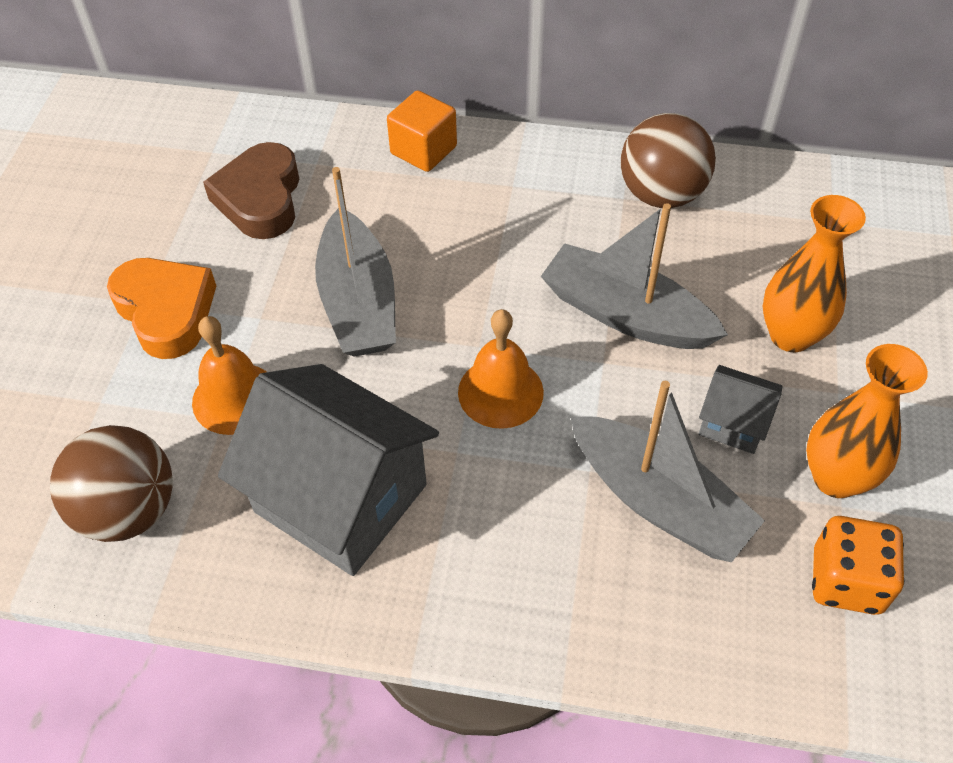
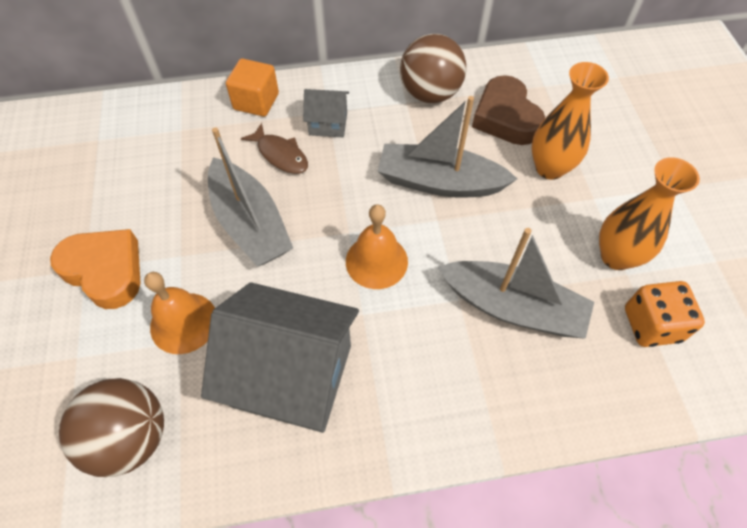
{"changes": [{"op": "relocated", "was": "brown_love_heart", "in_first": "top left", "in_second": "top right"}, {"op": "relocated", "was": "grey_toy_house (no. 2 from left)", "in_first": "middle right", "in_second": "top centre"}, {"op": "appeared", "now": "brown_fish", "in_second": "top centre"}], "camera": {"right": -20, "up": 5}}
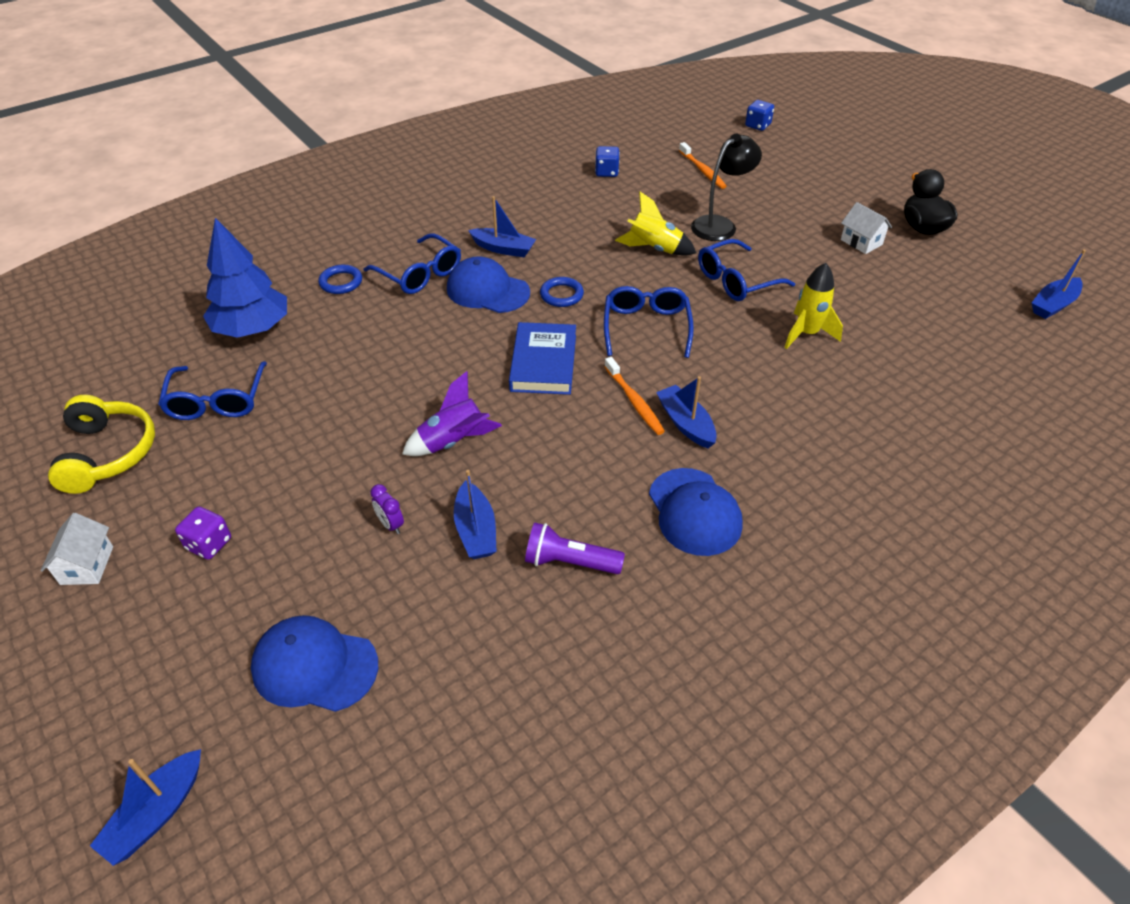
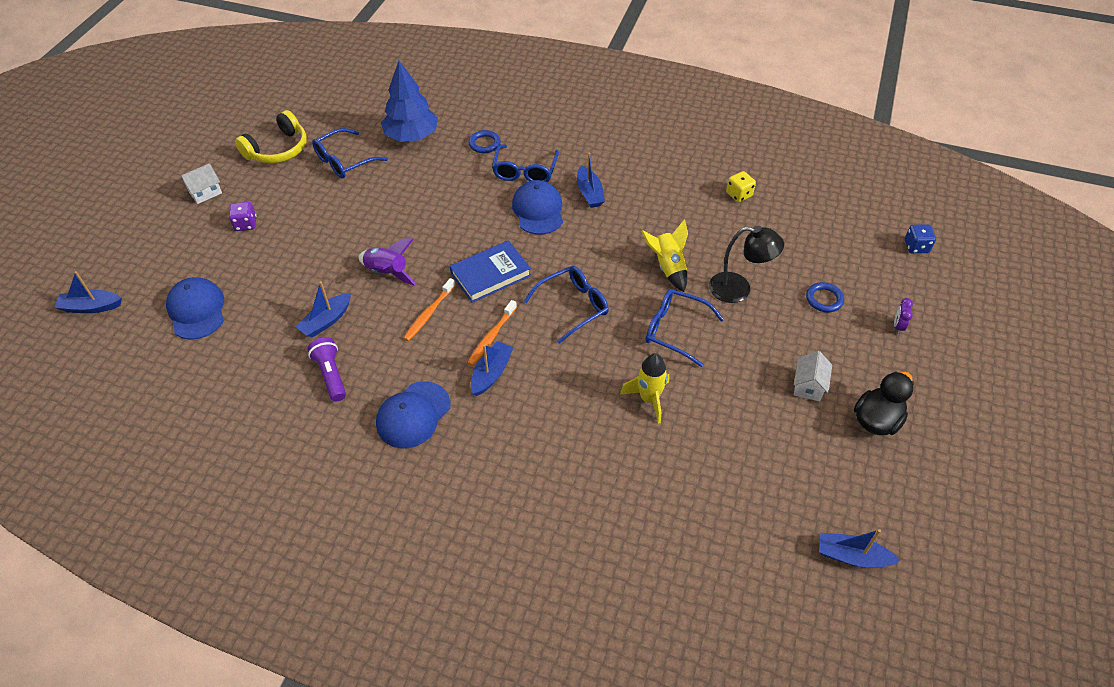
{"changes": [{"op": "relocated", "was": "bright_orange_toothbrush (no. 2 from left in the first image)", "now": "bright_orange_toothbrush (no. 1 from left)", "in_first": "top centre", "in_second": "centre"}, {"op": "colour", "was": "royal_blue_game_die (no. 1 from left)", "now": "yellow_game_die", "in_first": "top centre", "in_second": "top centre"}, {"op": "relocated", "was": "royal_blue_torus (no. 2 from left)", "in_first": "top centre", "in_second": "middle right"}, {"op": "relocated", "was": "violet_alarm_clock", "in_first": "centre", "in_second": "middle right"}], "camera": {"right": 55, "up": 5}}
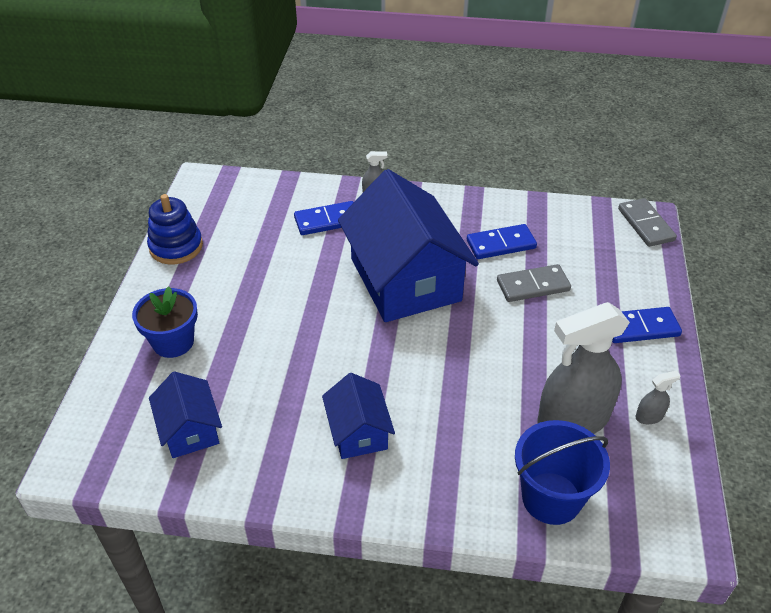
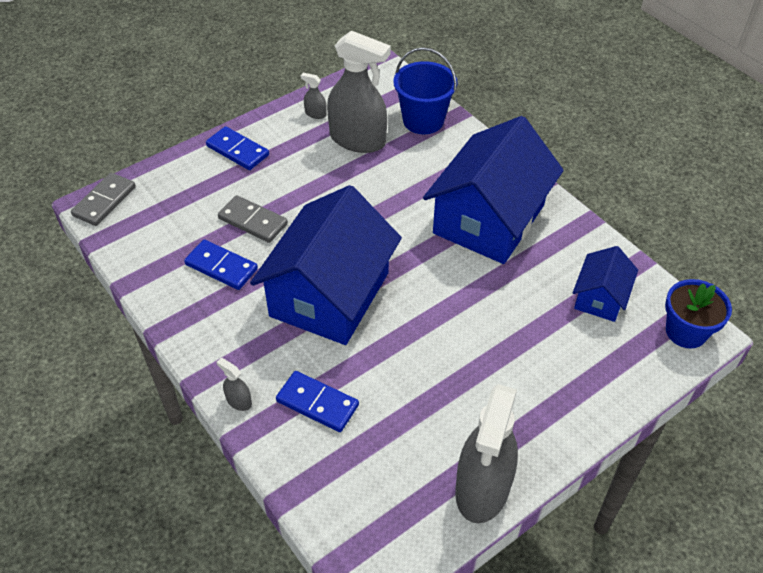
{"changes": [{"op": "exchanged", "was": "royal_blue_stacking_toy", "now": "grey_spray_bottle (no. 4 from left)", "in_first": "middle left", "in_second": "bottom centre"}, {"op": "relocated", "was": "royal_blue_potted_plant", "in_first": "middle left", "in_second": "middle right"}, {"op": "size", "was": "royal_blue_toy_house (no. 2 from left)", "in_first": "bottom centre", "in_second": "top centre", "ratio": 2.05}], "camera": {"right": -135, "up": 5}}
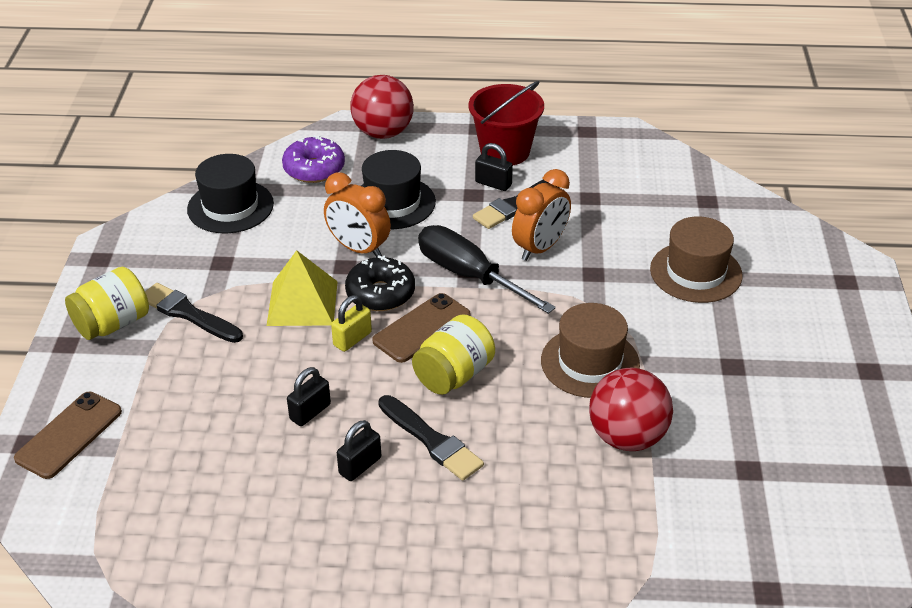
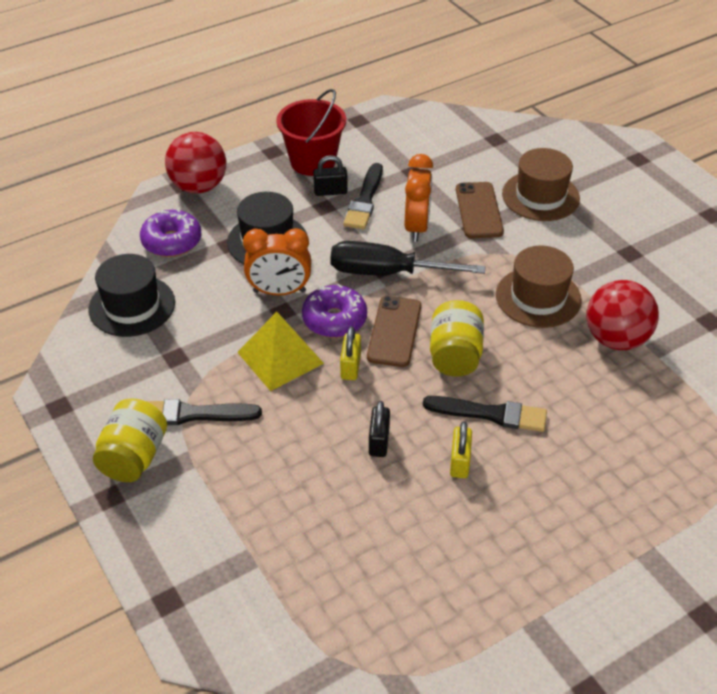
{"changes": [{"op": "colour", "was": "ebony_donut", "now": "violet_donut (no. 2 from left)", "in_first": "centre", "in_second": "centre"}, {"op": "relocated", "was": "brown_smartphone (no. 1 from left in the first image)", "now": "brown_smartphone (no. 2 from left)", "in_first": "bottom left", "in_second": "top right"}, {"op": "colour", "was": "ebony_small_lock (no. 2 from left)", "now": "yellow_small_lock (no. 2 from left)", "in_first": "bottom centre", "in_second": "centre"}], "camera": {"right": -35, "up": 5}}
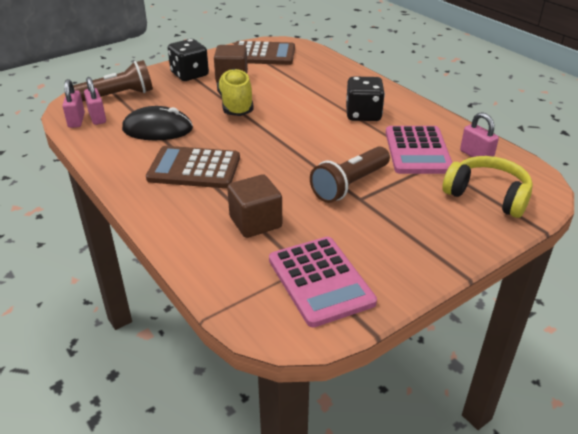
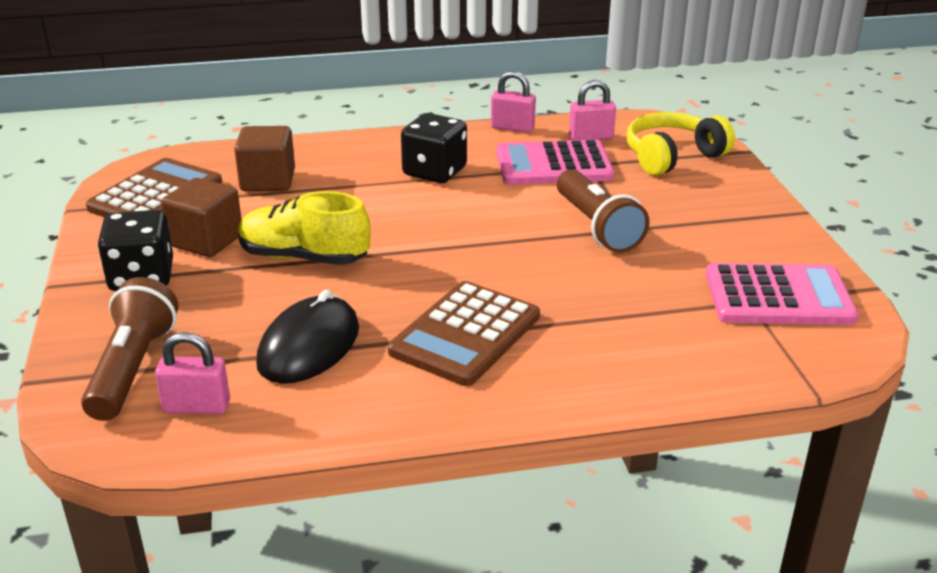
{"changes": [{"op": "relocated", "was": "rose-pink_small_lock (no. 1 from left in the first image)", "now": "rose-pink_small_lock (no. 2 from left)", "in_first": "top left", "in_second": "top centre"}, {"op": "spun", "was": "rose-pink_calculator (no. 2 from left in the first image)", "in_first": "middle right", "in_second": "top centre", "clockwise": 150}, {"op": "relocated", "was": "brown_solid_cube (no. 2 from left)", "in_first": "centre", "in_second": "top left"}], "camera": {"right": -65, "up": -5}}
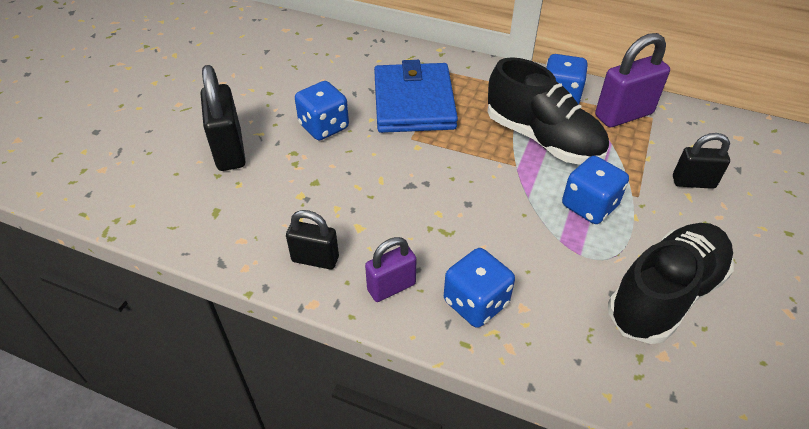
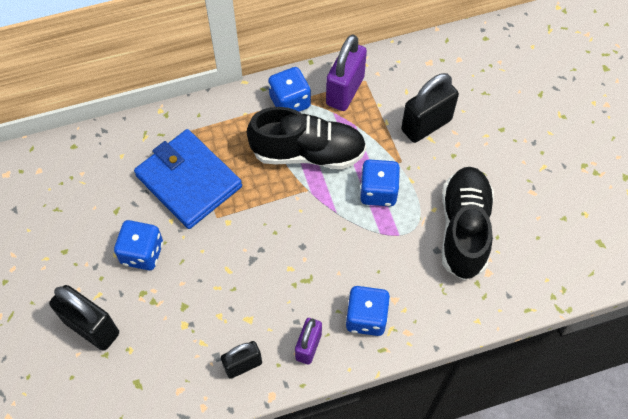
{"changes": [{"op": "size", "was": "ebony_small_lock (no. 3 from left)", "in_first": "middle right", "in_second": "top right", "ratio": 1.59}], "camera": {"right": -40, "up": 15}}
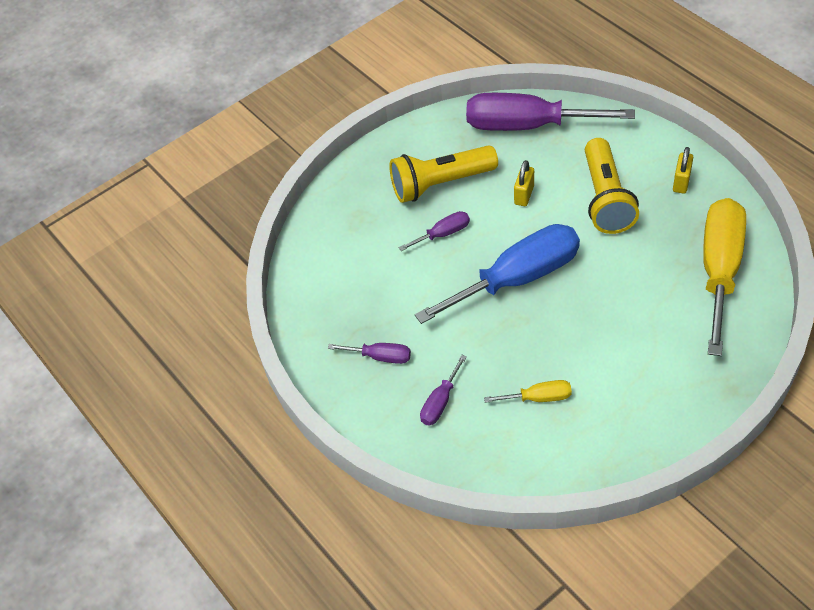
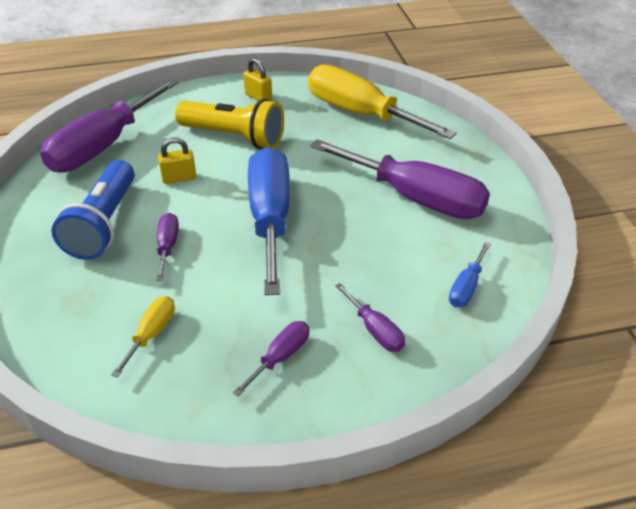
{"changes": [{"op": "colour", "was": "yellow_flashlight (no. 1 from left)", "now": "royal_blue_flashlight", "in_first": "top centre", "in_second": "middle left"}, {"op": "spun", "was": "yellow_small_lock (no. 1 from left)", "in_first": "top centre", "in_second": "top left", "clockwise": -60}, {"op": "relocated", "was": "yellow_screwdriver (no. 1 from left)", "in_first": "centre", "in_second": "middle left"}, {"op": "appeared", "now": "violet_screwdriver (no. 5 from left)", "in_second": "centre"}, {"op": "appeared", "now": "royal_blue_screwdriver (no. 2 from left)", "in_second": "middle right"}], "camera": {"right": -70, "up": -10}}
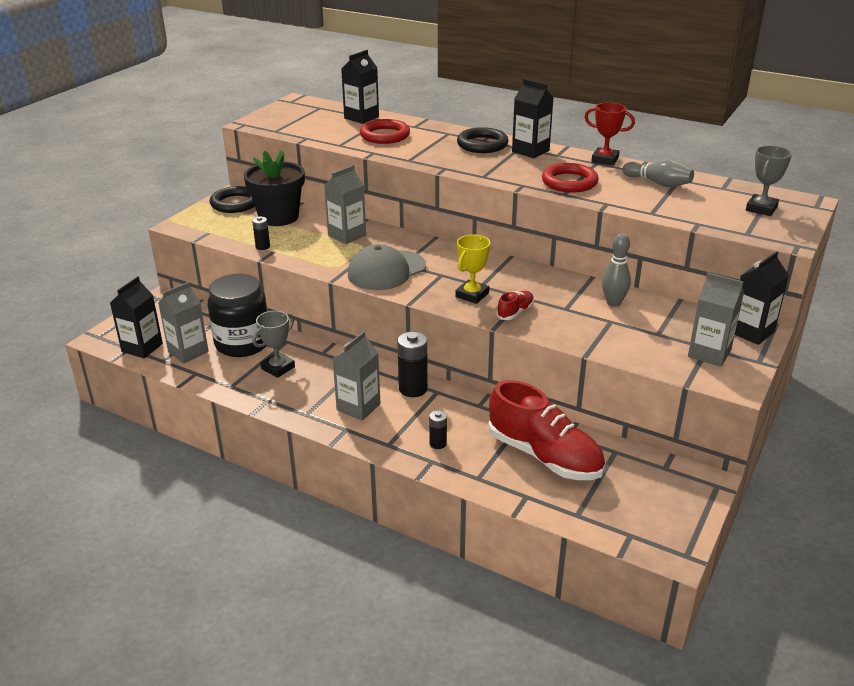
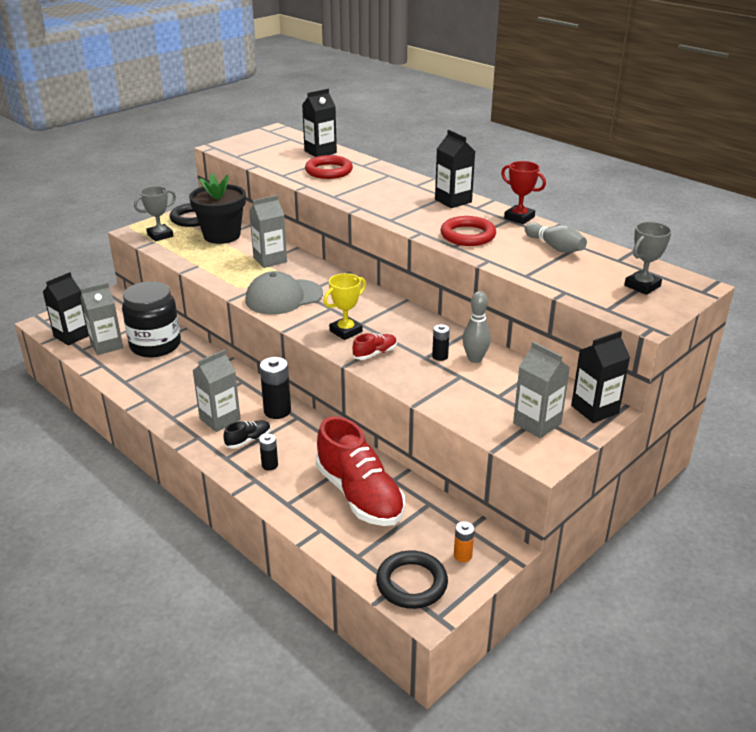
{"changes": [{"op": "relocated", "was": "ebony_torus (no. 2 from left)", "in_first": "top centre", "in_second": "bottom centre"}, {"op": "relocated", "was": "ebony_AA_battery (no. 1 from left in the first image)", "now": "ebony_AA_battery (no. 3 from left)", "in_first": "middle left", "in_second": "centre"}, {"op": "relocated", "was": "grey_prize_cup (no. 1 from left)", "in_first": "middle left", "in_second": "top left"}, {"op": "appeared", "now": "ebony_shoe", "in_second": "middle left"}, {"op": "appeared", "now": "bright_orange_AA_battery", "in_second": "bottom centre"}], "camera": {"right": 15, "up": 0}}
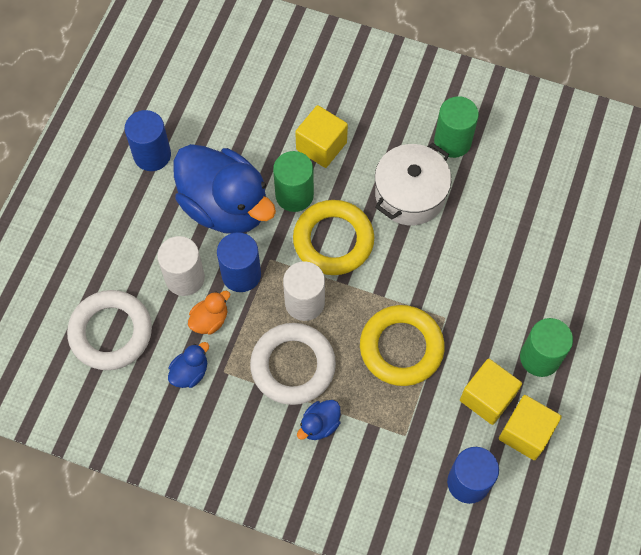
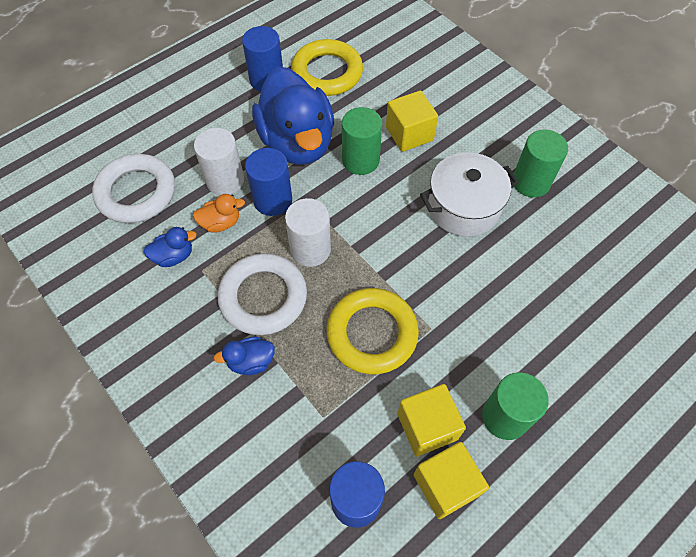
{"changes": [{"op": "relocated", "was": "yellow_torus (no. 1 from left)", "in_first": "centre", "in_second": "top centre"}], "camera": {"right": 30, "up": -5}}
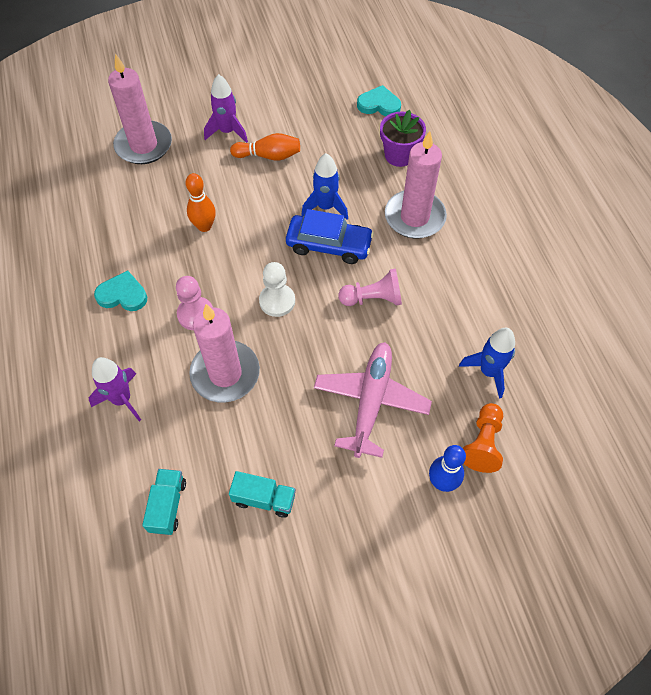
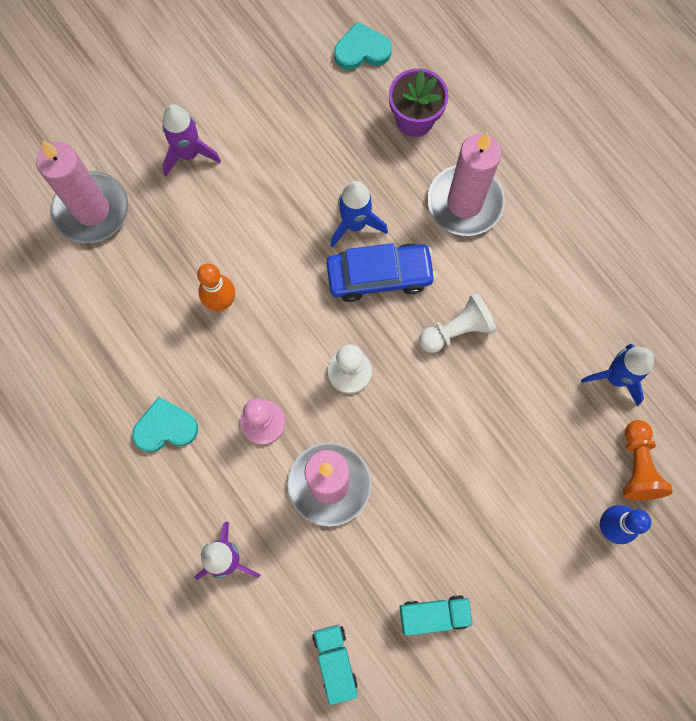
{"changes": [{"op": "missing", "was": "bright_orange_skittle (no. 2 from left)", "in_first": "top centre"}, {"op": "colour", "was": "rose-pink_chess_pawn (no. 2 from left)", "now": "snow-white_chess_pawn (no. 2 from left)", "in_first": "centre", "in_second": "centre"}, {"op": "missing", "was": "rose-pink_plane", "in_first": "centre"}], "camera": {"right": -20, "up": 15}}
